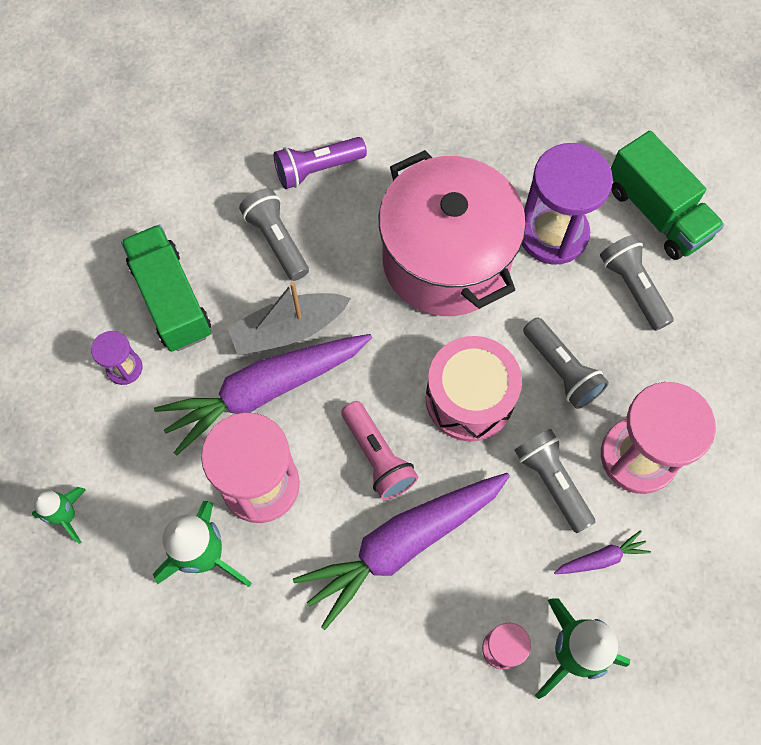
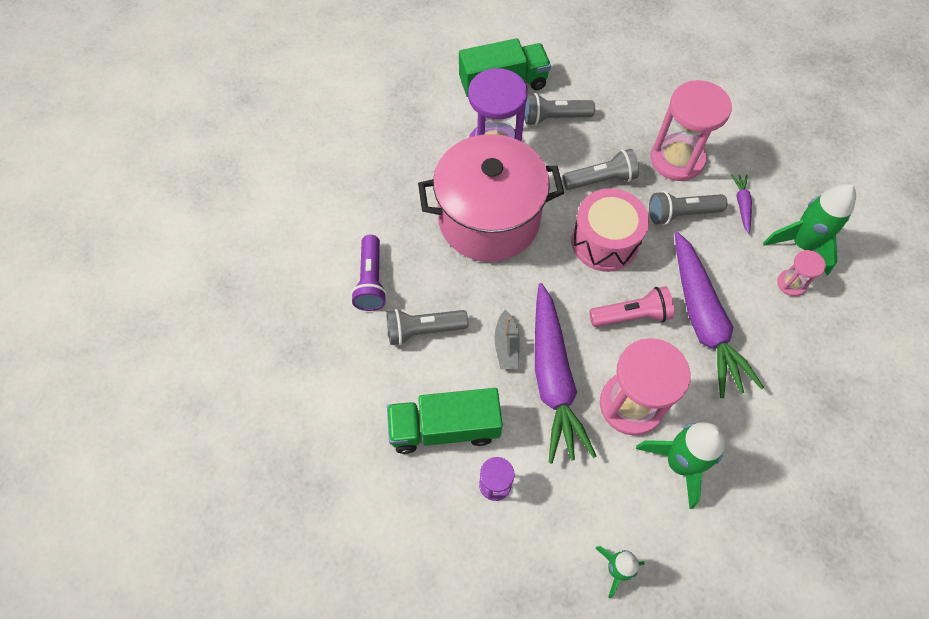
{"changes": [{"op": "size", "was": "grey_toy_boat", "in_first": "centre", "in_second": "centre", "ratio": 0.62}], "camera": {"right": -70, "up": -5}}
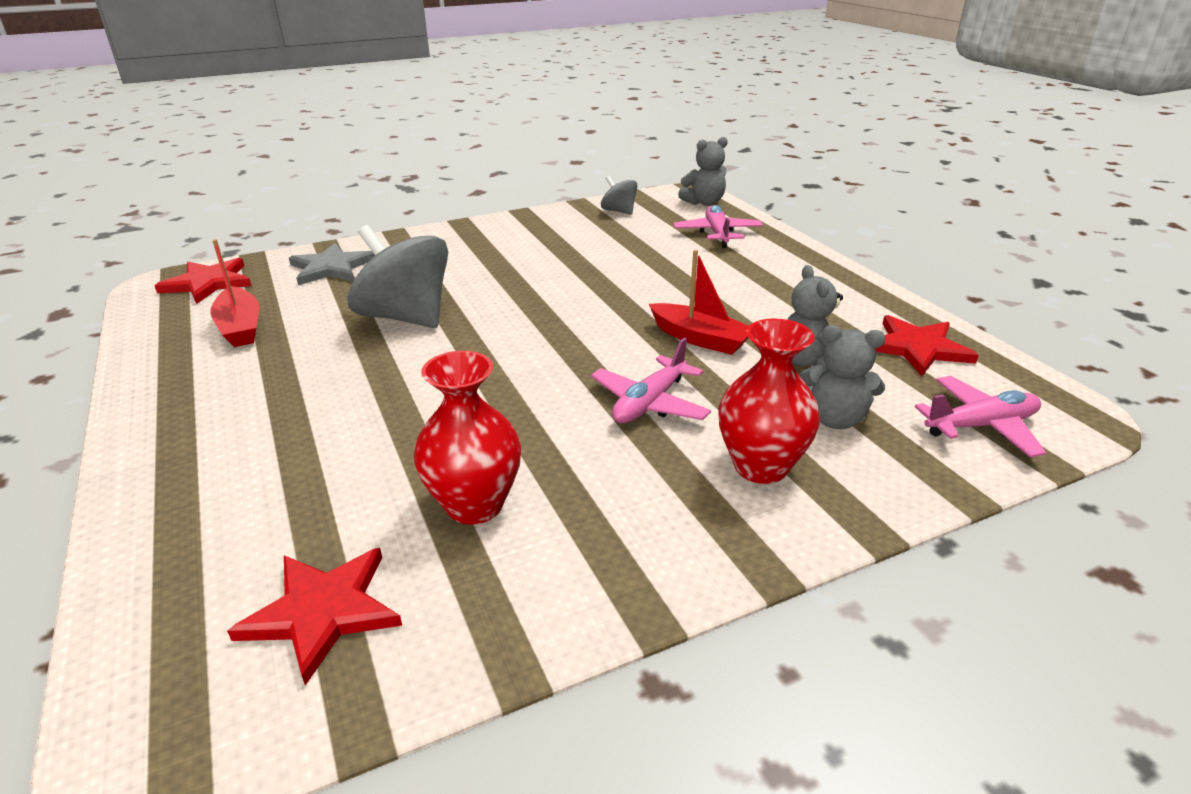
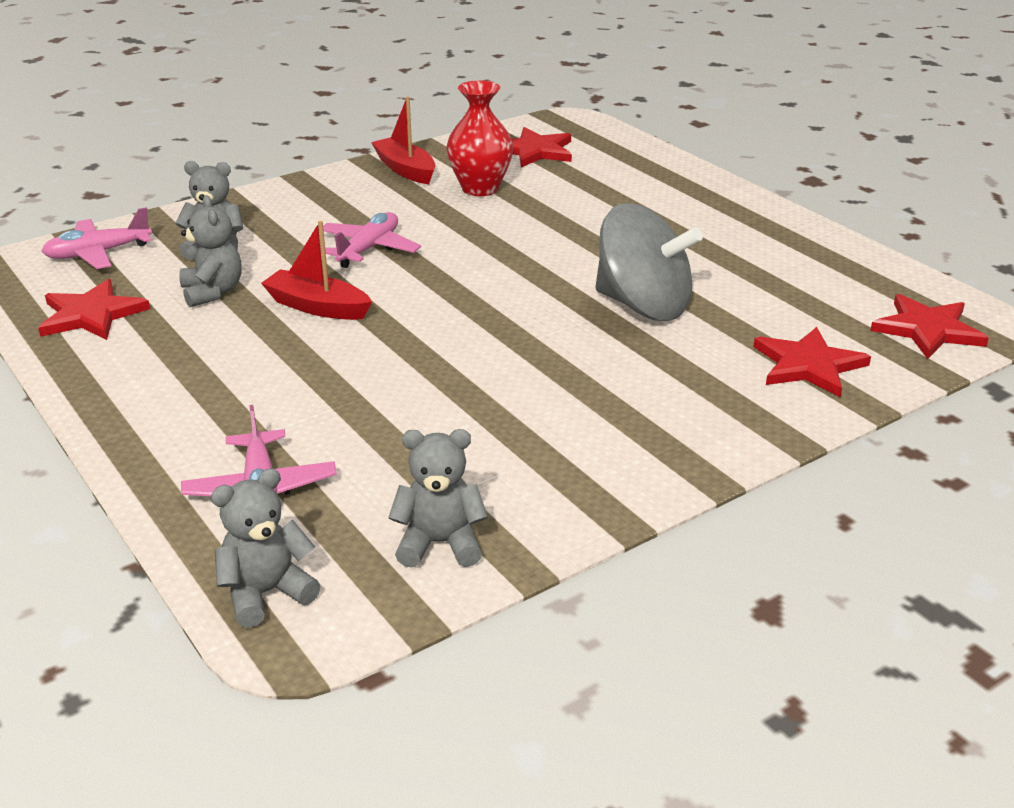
{"changes": [{"op": "exchanged", "was": "grey_whirligig (no. 2 from left)", "now": "grey_stuffed_bear (no. 4 from left)", "in_first": "top centre", "in_second": "centre"}, {"op": "relocated", "was": "crimson_toy_boat (no. 1 from left in the first image)", "now": "crimson_toy_boat (no. 2 from left)", "in_first": "middle left", "in_second": "top centre"}, {"op": "colour", "was": "grey_star", "now": "crimson_star (no. 3 from left)", "in_first": "top left", "in_second": "middle right"}, {"op": "missing", "was": "crimson_vase (no. 2 from left)", "in_first": "centre"}], "camera": {"right": 170, "up": 0}}
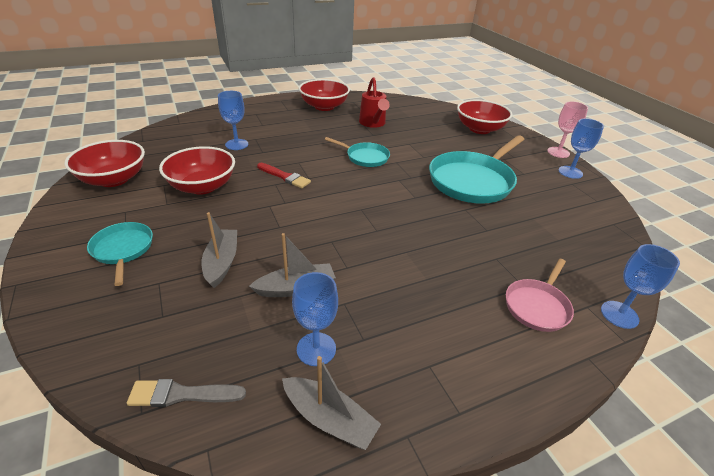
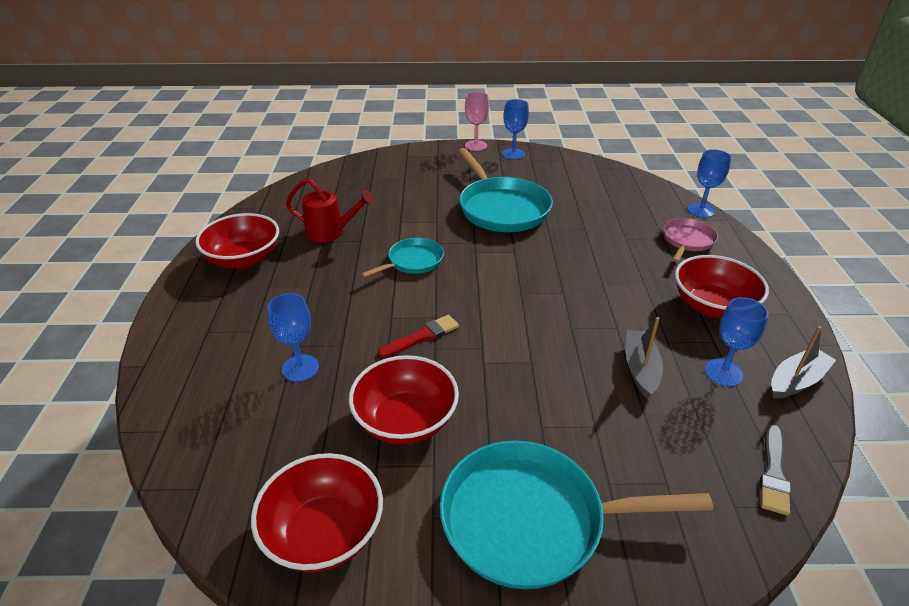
{"changes": [{"op": "relocated", "was": "crimson_bowl (no. 4 from left)", "in_first": "top right", "in_second": "middle right"}, {"op": "missing", "was": "grey_toy_boat (no. 1 from left)", "in_first": "middle left"}, {"op": "size", "was": "turquoise_frying_pan (no. 1 from left in the first image)", "in_first": "middle left", "in_second": "bottom centre", "ratio": 1.86}, {"op": "spun", "was": "rose-pink_frying_pan", "in_first": "middle right", "in_second": "middle right", "clockwise": -120}], "camera": {"right": -65, "up": 0}}
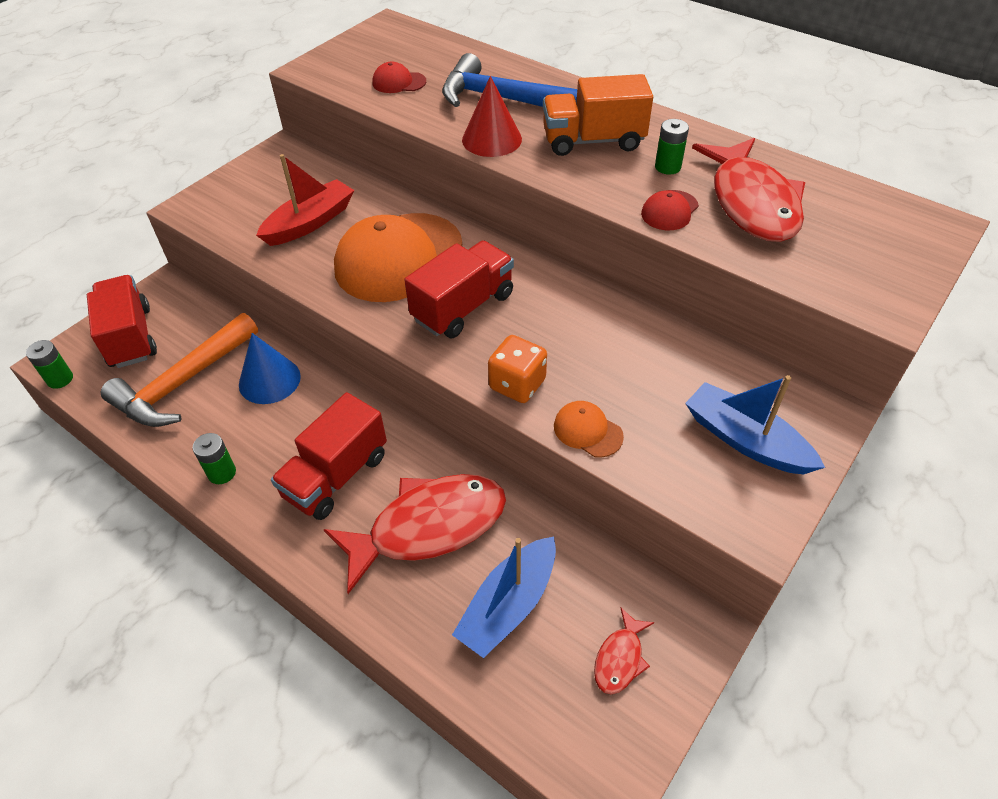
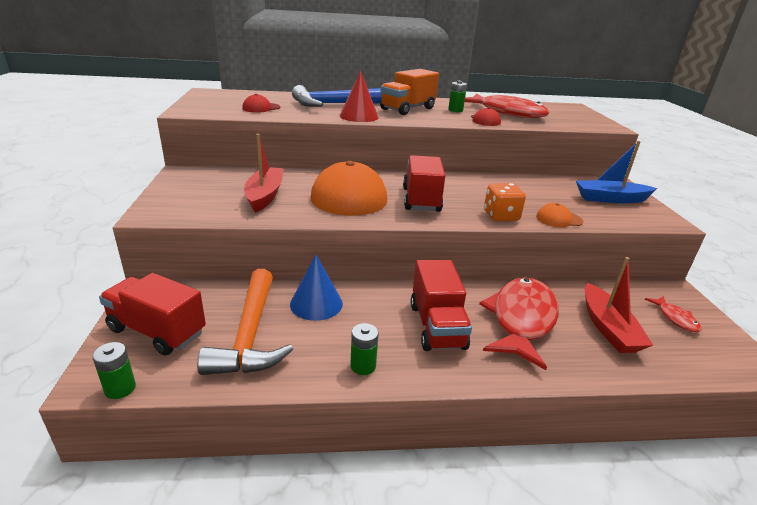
{"changes": [{"op": "colour", "was": "royal_blue_toy_boat (no. 1 from left)", "now": "crimson_toy_boat (no. 2 from left)", "in_first": "bottom centre", "in_second": "middle right"}], "camera": {"right": -45, "up": -20}}
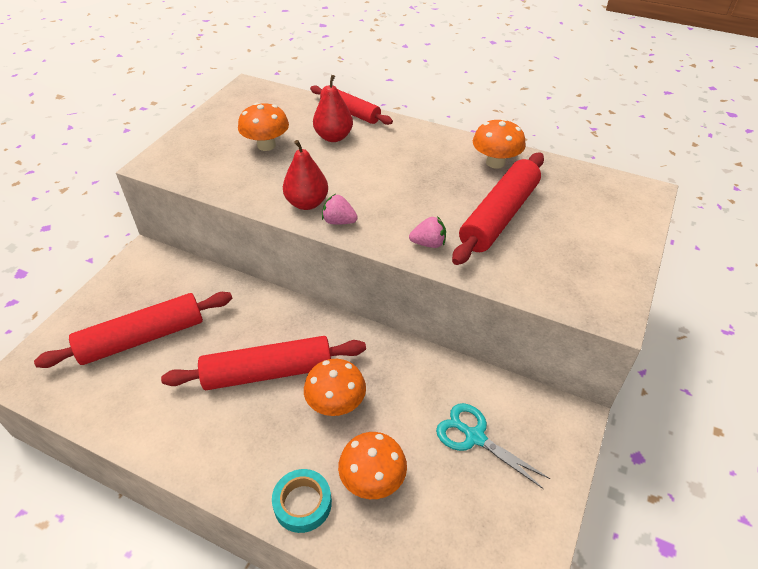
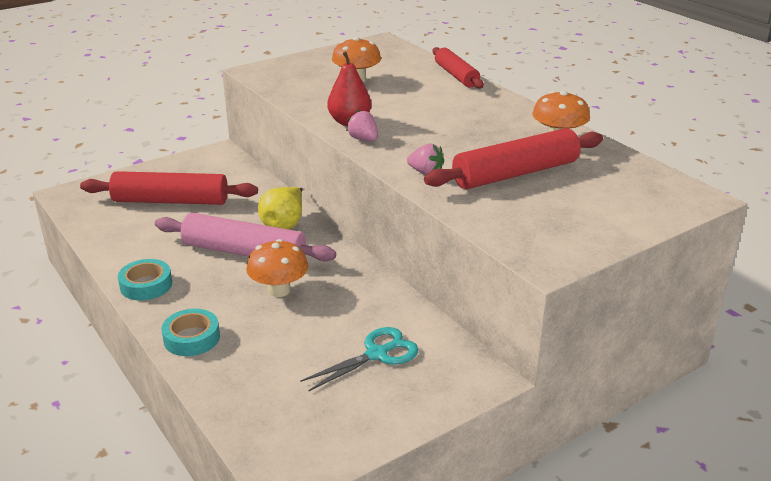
{"changes": [{"op": "missing", "was": "crimson_pear (no. 2 from left)", "in_first": "top centre"}, {"op": "colour", "was": "crimson_dough_roller (no. 2 from left)", "now": "rose-pink_dough_roller", "in_first": "centre", "in_second": "middle left"}, {"op": "spun", "was": "turquoise_pair_of_scissors", "in_first": "bottom centre", "in_second": "bottom centre", "clockwise": 75}, {"op": "missing", "was": "bright_orange_mushroom (no. 3 from left)", "in_first": "bottom centre"}, {"op": "appeared", "now": "yellow_pear", "in_second": "centre"}, {"op": "appeared", "now": "turquoise_tape (no. 1 from left)", "in_second": "middle left"}], "camera": {"right": 30, "up": -15}}
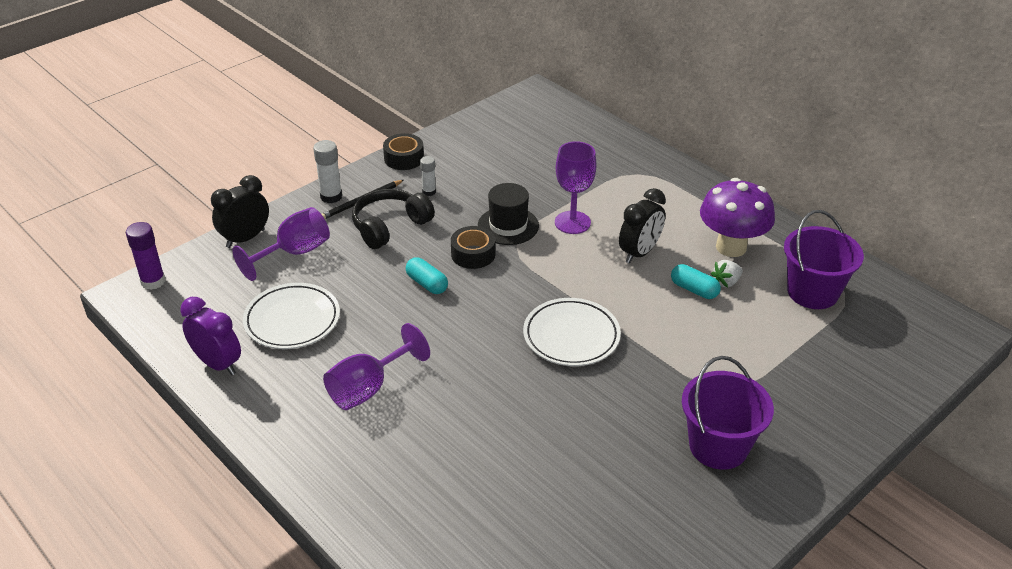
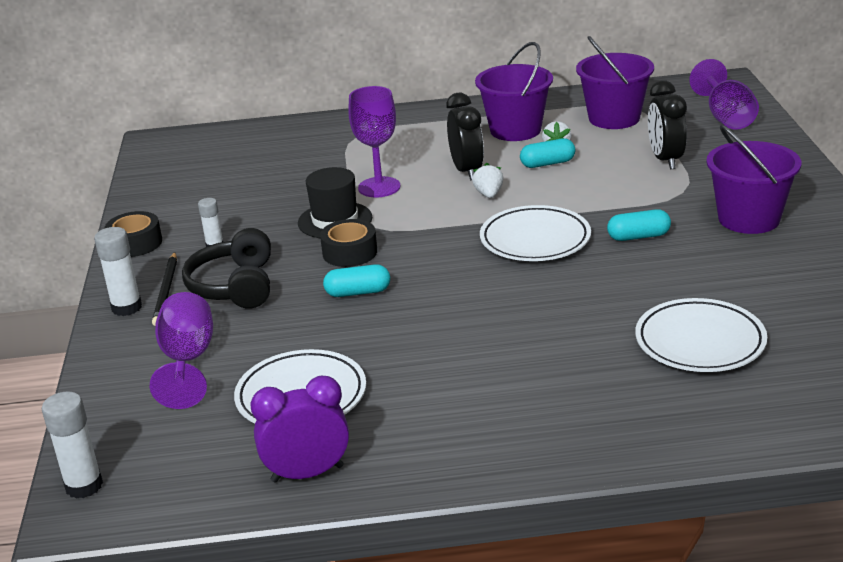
{"changes": [{"op": "relocated", "was": "ebony_alarm_clock (no. 1 from left in the first image)", "now": "ebony_alarm_clock (no. 2 from left)", "in_first": "middle left", "in_second": "top right"}, {"op": "exchanged", "was": "violet_mushroom", "now": "violet_pail (no. 1 from left)", "in_first": "middle right", "in_second": "top centre"}, {"op": "colour", "was": "violet_stick_of_glue", "now": "snow-white_stick_of_glue (no. 1 from left)", "in_first": "middle left", "in_second": "bottom left"}, {"op": "relocated", "was": "violet_goblet (no. 2 from left in the first image)", "now": "violet_goblet (no. 3 from left)", "in_first": "centre", "in_second": "top right"}, {"op": "appeared", "now": "snow-white_strawberry (no. 1 from left)", "in_second": "top centre"}, {"op": "appeared", "now": "turquoise_pill_shape (no. 3 from left)", "in_second": "middle right"}, {"op": "appeared", "now": "snow-white_plate (no. 3 from left)", "in_second": "middle right"}], "camera": {"right": -50, "up": -10}}
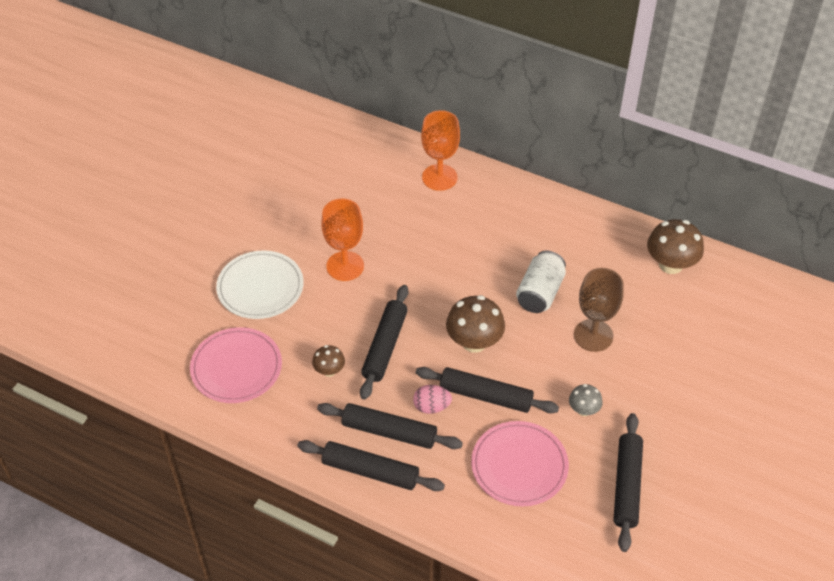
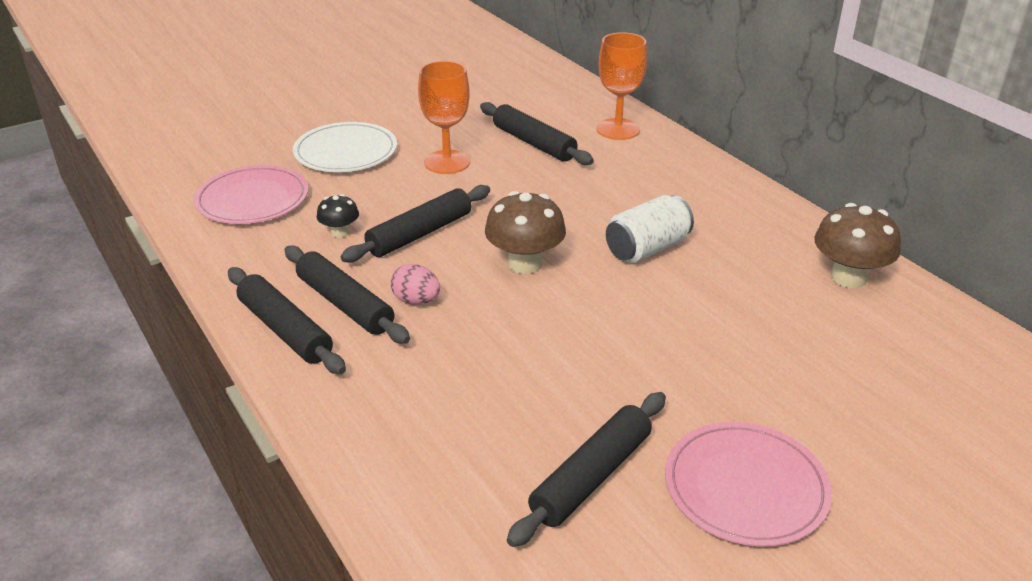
{"changes": [{"op": "missing", "was": "brown_goblet", "in_first": "middle right"}, {"op": "colour", "was": "brown_mushroom (no. 1 from left)", "now": "ebony_mushroom", "in_first": "centre", "in_second": "middle left"}, {"op": "relocated", "was": "ebony_dough_roller (no. 4 from left)", "in_first": "bottom centre", "in_second": "top centre"}, {"op": "missing", "was": "grey_mushroom", "in_first": "bottom right"}, {"op": "relocated", "was": "rose-pink_plate (no. 2 from left)", "in_first": "bottom centre", "in_second": "bottom right"}], "camera": {"right": 30, "up": -15}}
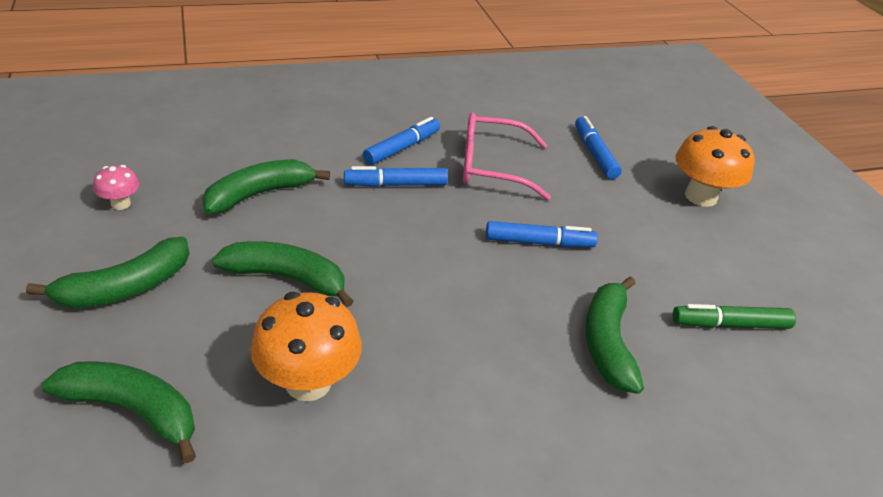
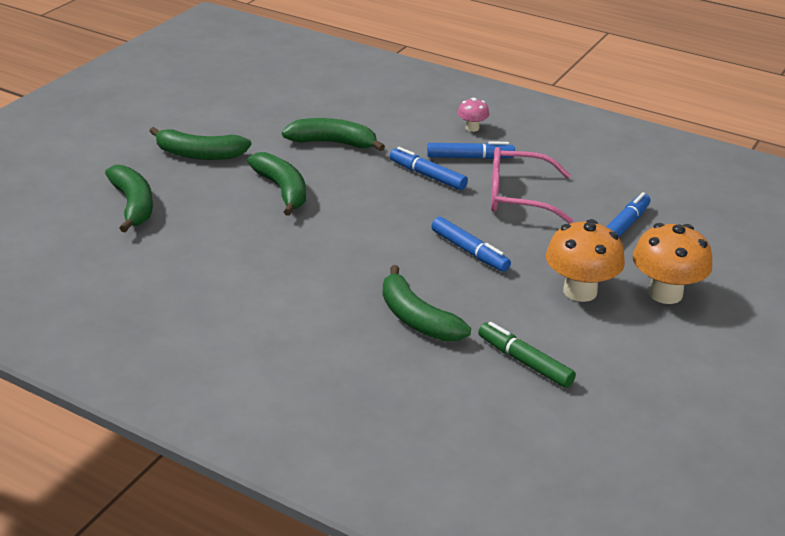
{"changes": [{"op": "spun", "was": "rose-pink_spectacles", "in_first": "top centre", "in_second": "middle right", "clockwise": -45}, {"op": "relocated", "was": "rose-pink_mushroom", "in_first": "middle left", "in_second": "top centre"}, {"op": "spun", "was": "leaf-green_toy_banana (no. 5 from left)", "in_first": "bottom right", "in_second": "centre", "clockwise": -90}, {"op": "relocated", "was": "bright_orange_mushroom (no. 1 from left)", "in_first": "bottom centre", "in_second": "middle right"}], "camera": {"right": 50, "up": -5}}
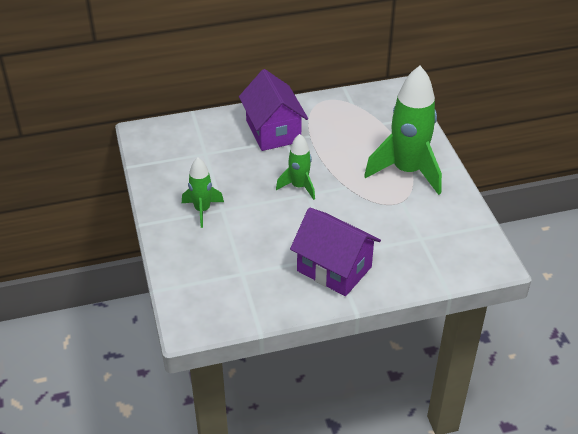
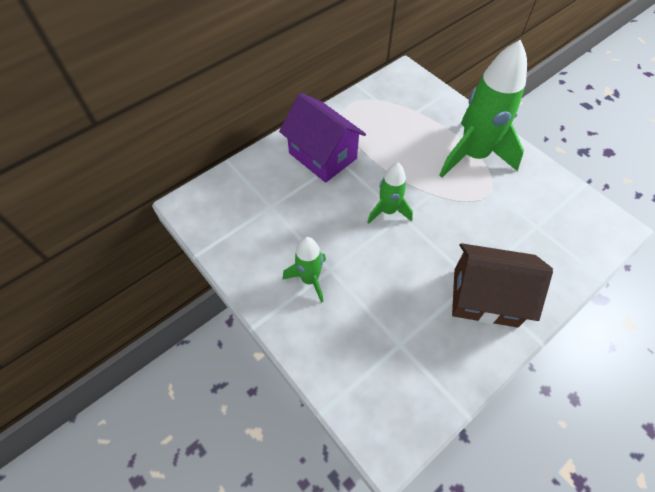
{"changes": [{"op": "colour", "was": "violet_toy_house (no. 2 from left)", "now": "brown_toy_house", "in_first": "centre", "in_second": "middle right"}], "camera": {"right": -25, "up": 15}}
